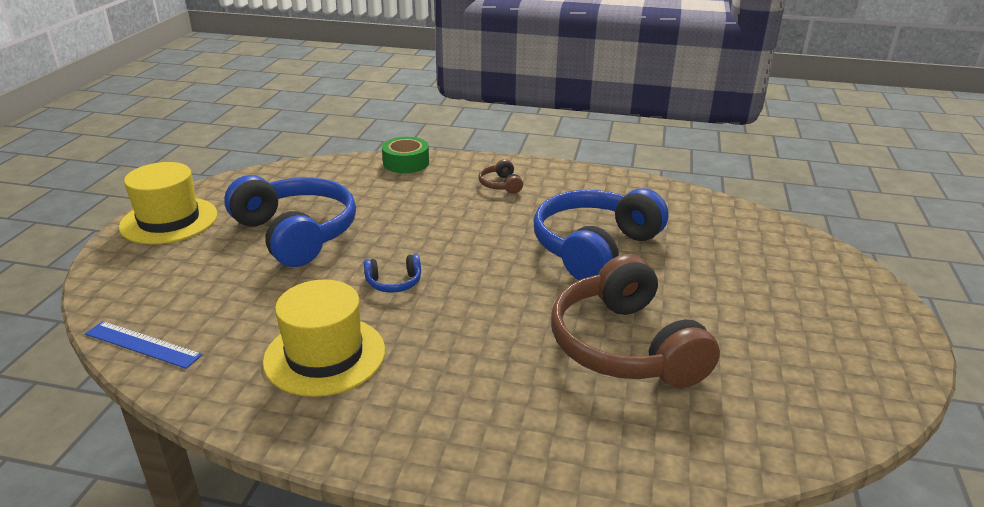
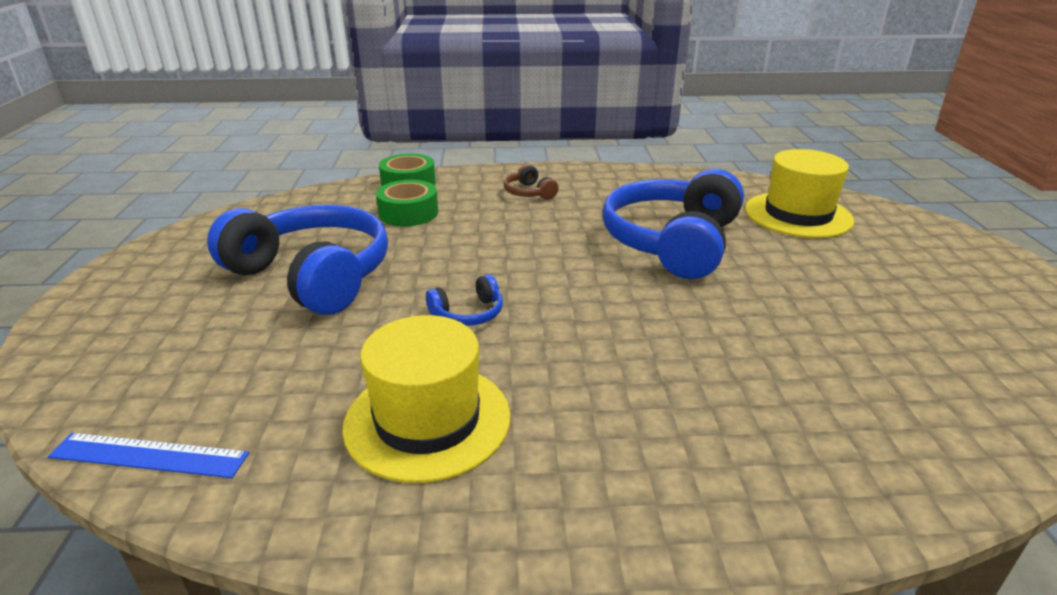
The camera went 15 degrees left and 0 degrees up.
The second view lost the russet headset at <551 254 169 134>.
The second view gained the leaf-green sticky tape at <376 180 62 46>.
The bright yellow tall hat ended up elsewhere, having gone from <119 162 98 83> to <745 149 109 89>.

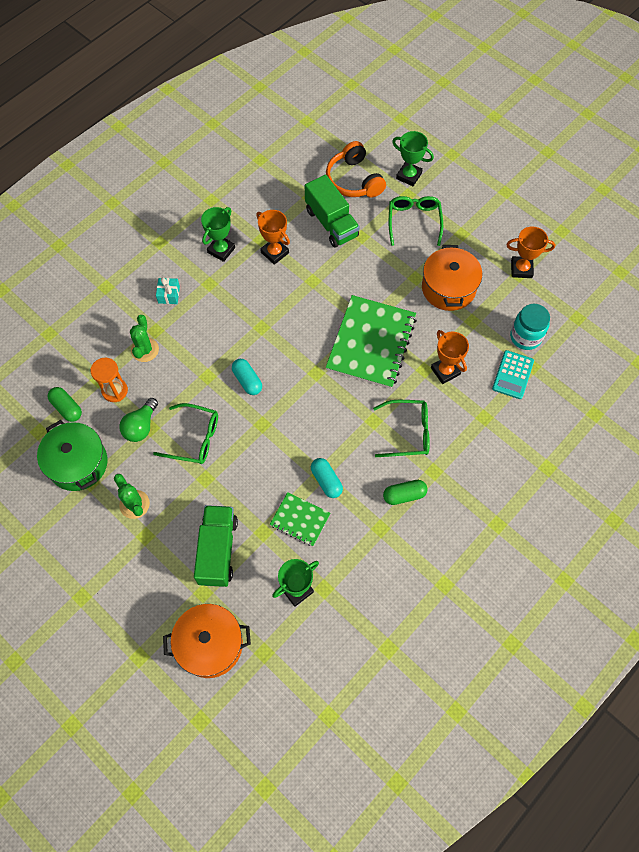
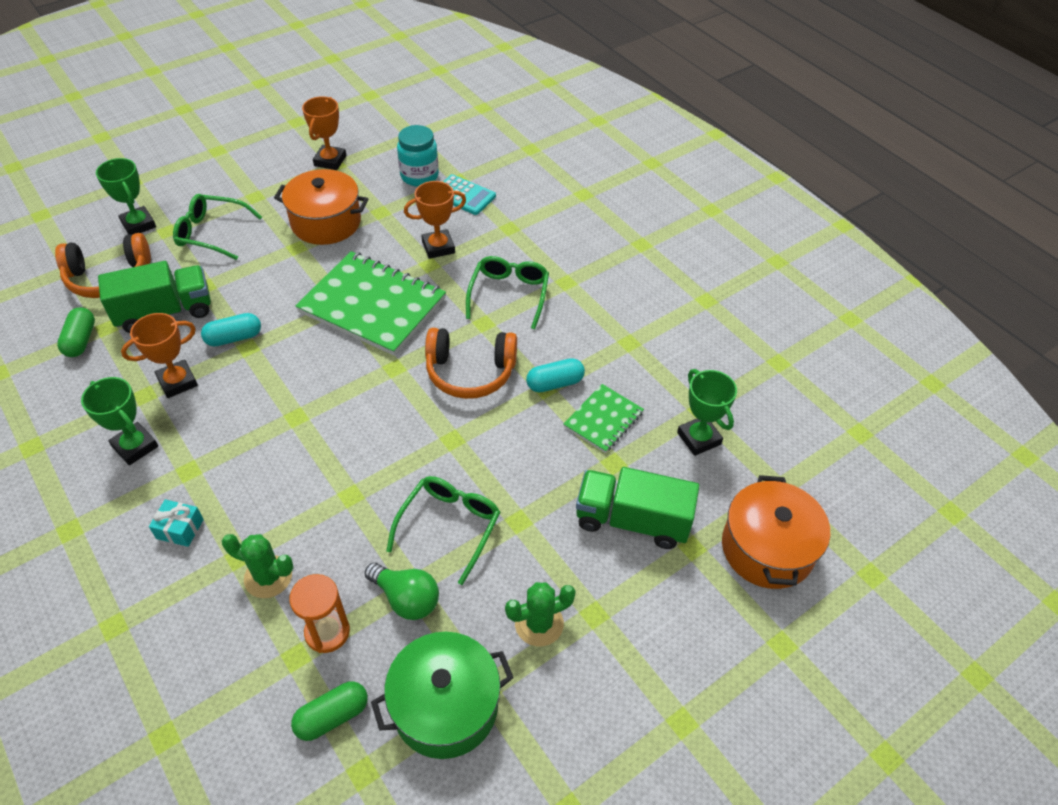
The camera went 80 degrees left and 15 degrees down.
The second view gained the orange-coloured headset at <425 328 92 71>.
The teal pill ended up elsewhere, having gone from <232 359 30 36> to <201 313 60 34>.
The leaf-green pill ended up elsewhere, having gone from <383 480 45 25> to <57 307 38 50>.
The leaf-green trophy at <392 131 42 55> ended up facing another way, 75 degrees counterclockwise from before.

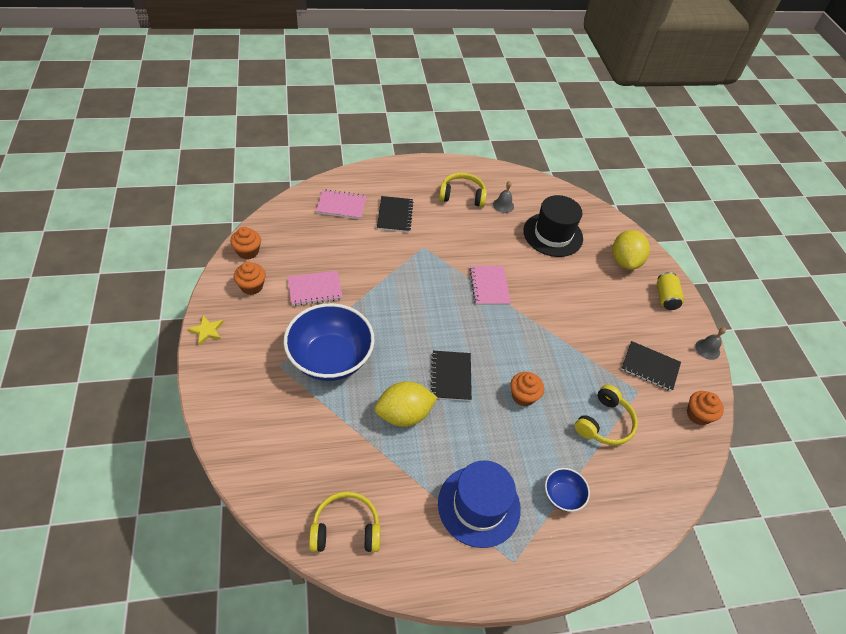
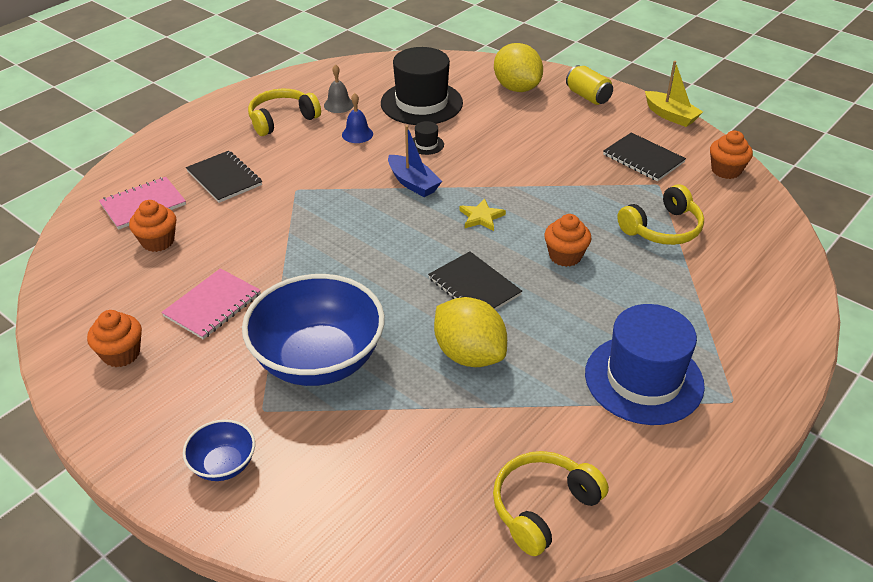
The camera went 35 degrees left and 10 degrees down.
The second view gained the royal blue hand bell at <342 93 31 50>.
The second view gained the black tall hat at <413 121 31 34>.
The bright yellow star ended up elsewhere, having gone from <188 315 36 30> to <459 198 47 33>.
The orange-coloured cupcake ended up elsewhere, having gone from <230 227 31 32> to <129 200 47 52>.
The royal blue bowl ended up elsewhere, having gone from <545 468 45 44> to <183 419 72 62>.
Where the pink notepad stood at <469 266 42 39>, the royal blue toy boat came to stand at <388 125 54 72>.
Where the ash-grey hand bell stood at <695 327 31 33>, the bright yellow toy boat came to stand at <645 61 58 66>.
The bright yellow citrus fruit at <375 381 63 46> ended up facing another way, 75 degrees counterclockwise from before.
The bright yellow headset at <575 385 63 60> ended up facing another way, 60 degrees clockwise from before.
The black notepad at <621 341 60 50> ended up facing another way, 60 degrees clockwise from before.

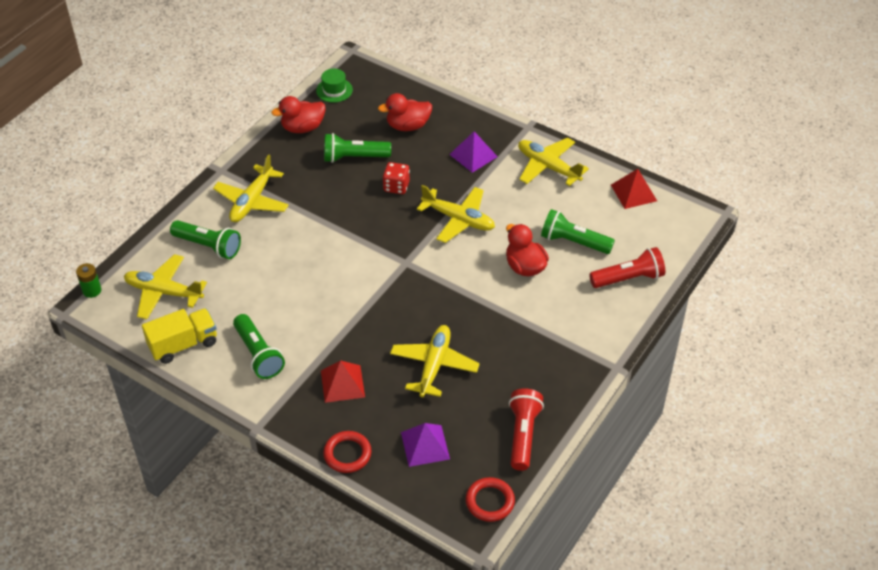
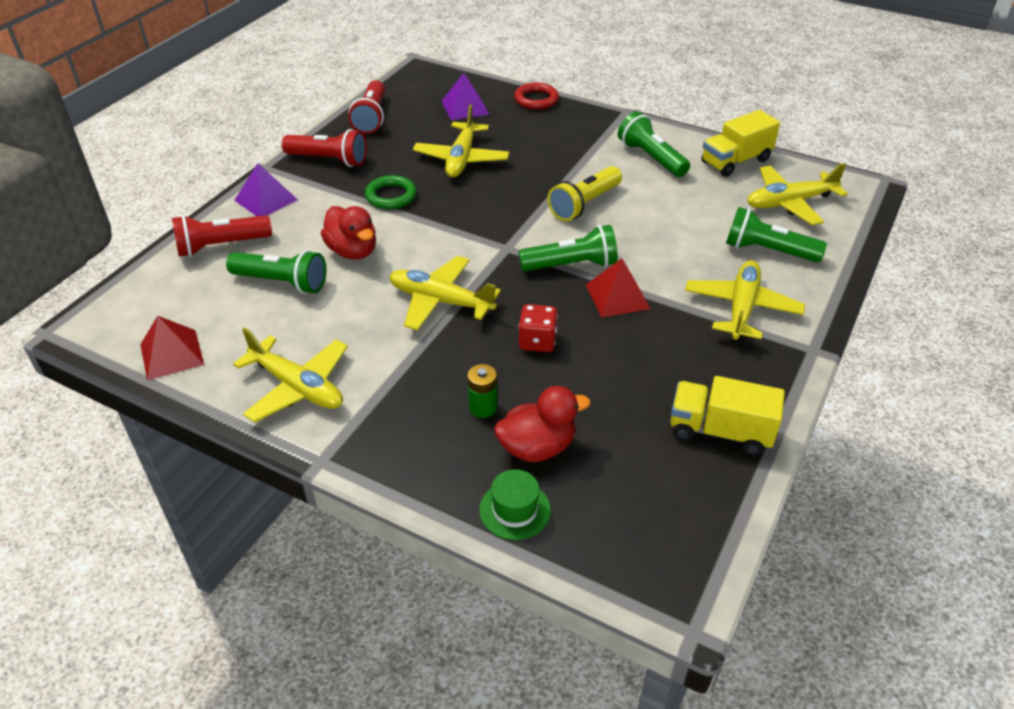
The camera went 175 degrees right and 5 degrees down.
The second view lost the scarlet hoop at <465 477 50 45>.
The second view gained the scarlet flashlight at <282 129 85 38>.
The second view gained the leaf-green hoop at <365 175 52 34>.
The second view gained the bright yellow flashlight at <548 166 74 55>.
The leaf-green power cell ended up elsewhere, having gone from <76 263 25 35> to <467 364 30 54>.
The leaf-green tall hat ended up elsewhere, having gone from <316 69 37 34> to <479 469 72 71>.
The scarlet solid pyramid ended up elsewhere, having gone from <321 360 44 43> to <586 259 65 58>.
The leaf-green flashlight ended up elsewhere, having gone from <324 133 67 30> to <518 225 100 46>.
The purple solid pyramid ended up elsewhere, having gone from <449 131 49 42> to <234 163 64 53>.
Where the scarlet rubber duck stood at <271 96 55 37>, the bright yellow lorry came to stand at <670 376 115 79>.
The bright yellow toy plane at <124 254 83 66> ended up facing another way, 150 degrees clockwise from before.

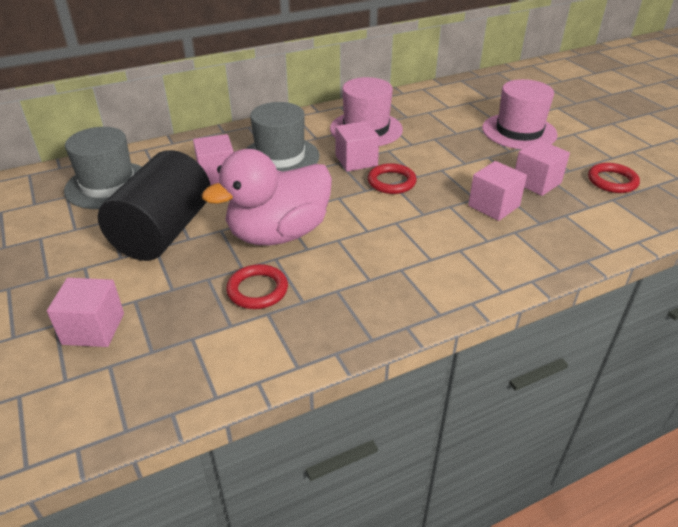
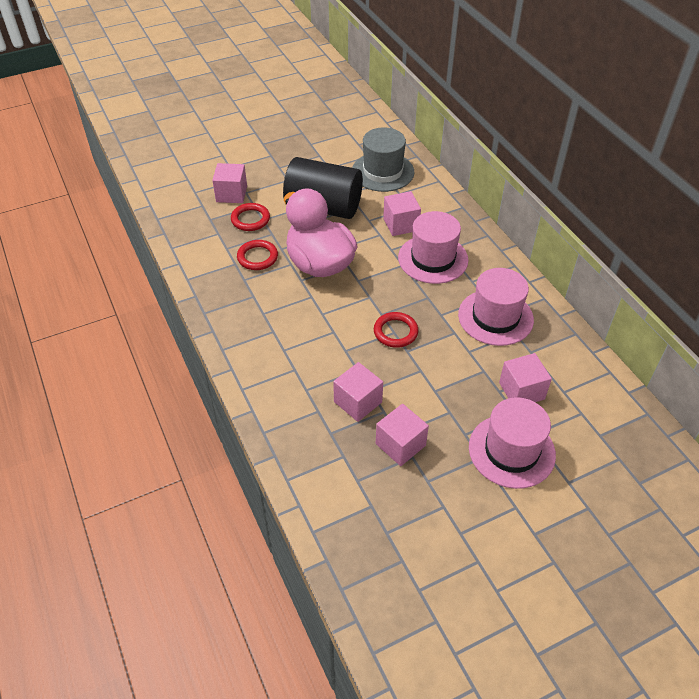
The camera went 90 degrees right and 10 degrees up.
The pink cube ended up elsewhere, having gone from <335 121 44 51> to <499 353 53 49>.
The scarlet hoop ended up elsewhere, having gone from <588 163 52 30> to <231 203 39 28>.
What was the ash-grey tall hat at <246 102 74 70> turned into the pink tall hat at <398 211 71 73>.

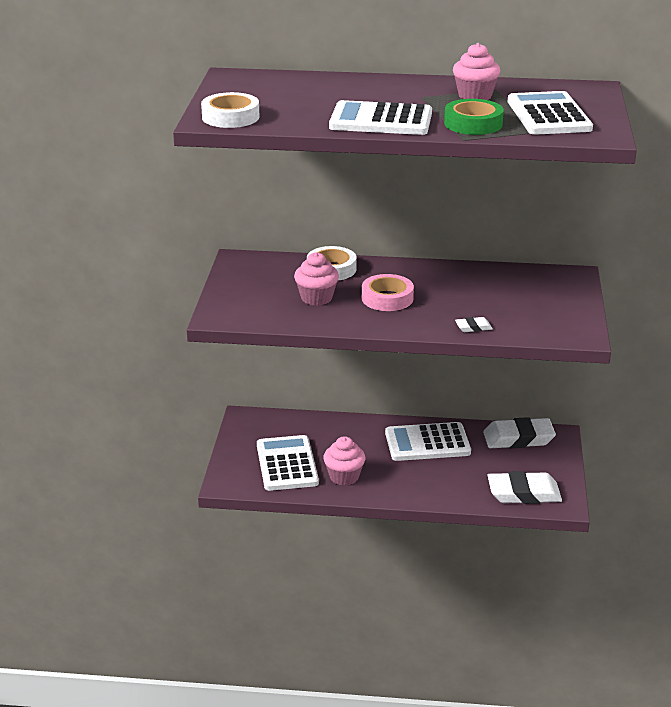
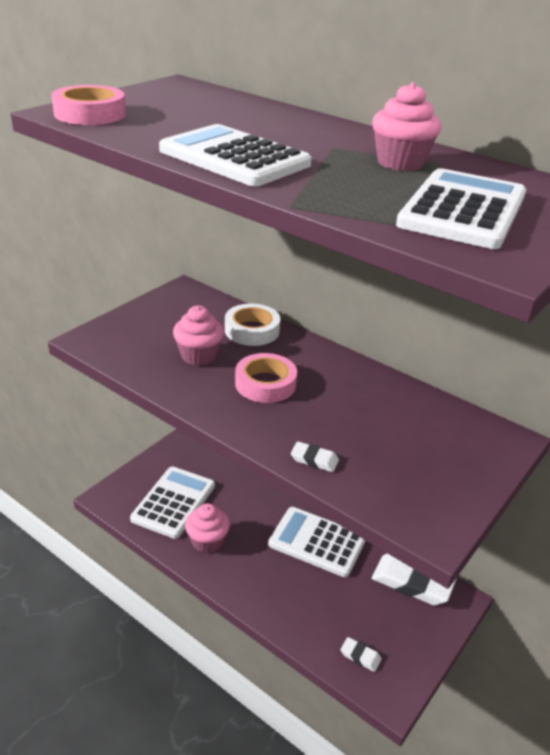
The camera went 30 degrees right and 5 degrees up.
The second view lost the leaf-green sticky tape at <444 99 60 36>.
What was the white sticky tape at <201 92 59 36> turned into the pink sticky tape at <51 85 75 40>.
The size of the white gum eraser at <487 471 75 33> changed by a factor of 0.46.

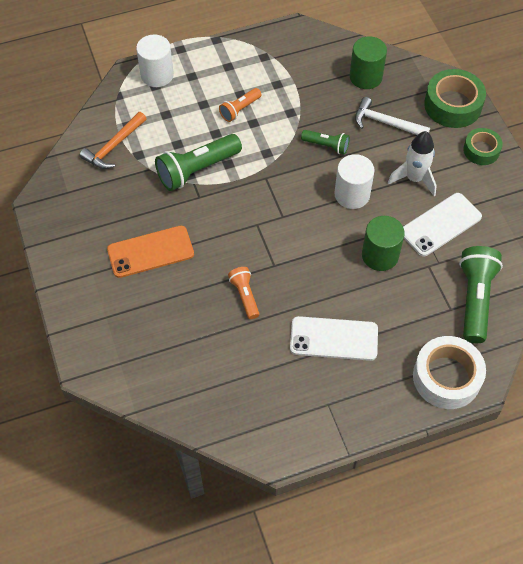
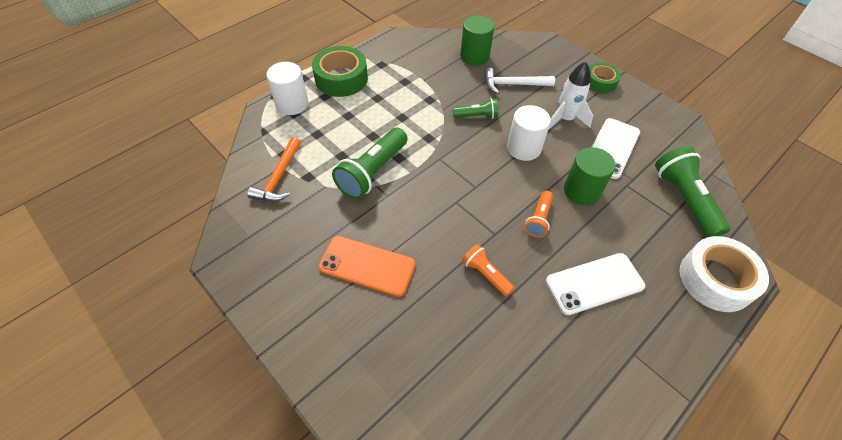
The camera went 25 degrees left and 5 degrees down.
The orange-coloured flashlight ended up elsewhere, having gone from <219 88 42 34> to <525 191 28 47>.
The leaf-green sticky tape ended up elsewhere, having gone from <424 69 62 59> to <312 46 56 51>.
The orange-coloured mobile phone at <107 226 87 52> ended up facing another way, 60 degrees clockwise from before.

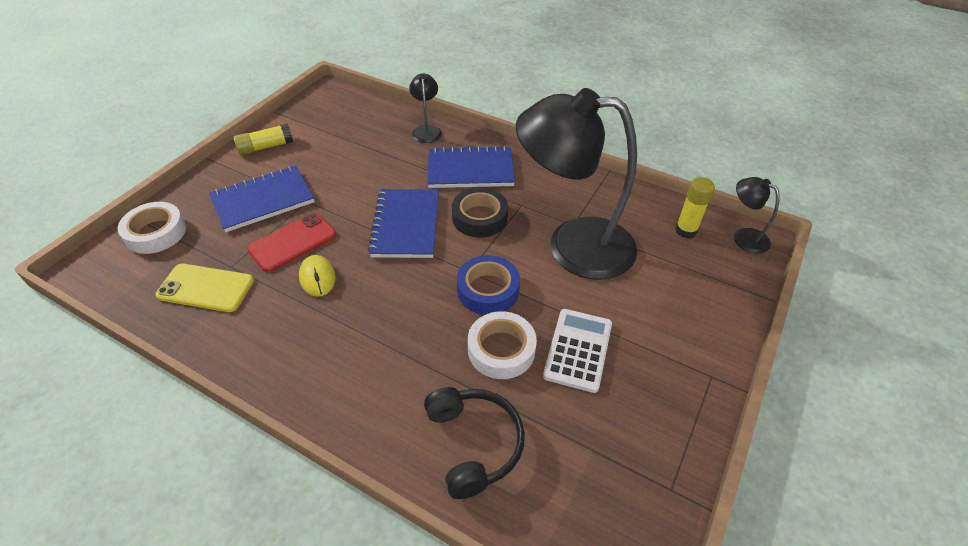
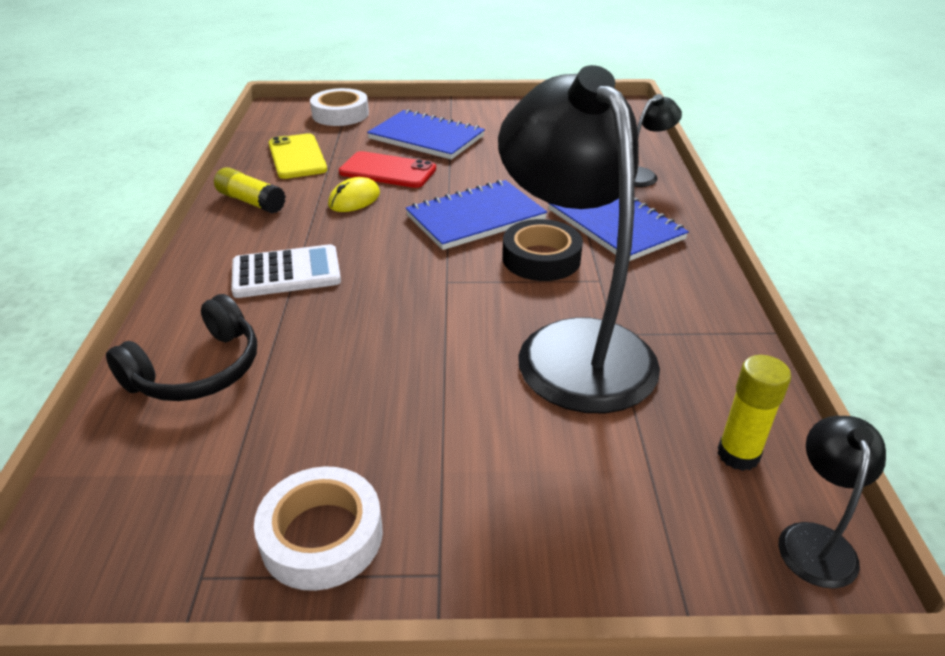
The camera went 60 degrees right and 10 degrees down.
The second view lost the royal blue sticky tape at <457 255 63 60>.
The bright yellow stick of glue ended up elsewhere, having gone from <233 124 60 31> to <214 167 72 47>.
The white sticky tape ended up elsewhere, having gone from <468 311 69 68> to <254 466 129 125>.
The white calculator ended up elsewhere, having gone from <543 309 69 84> to <231 244 110 54>.

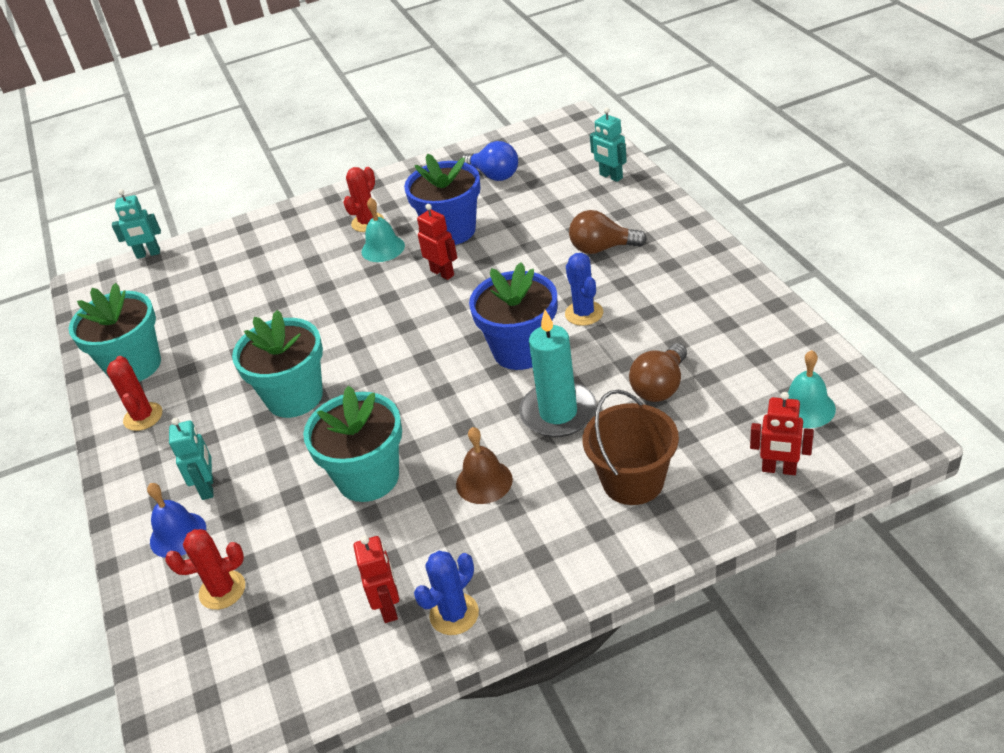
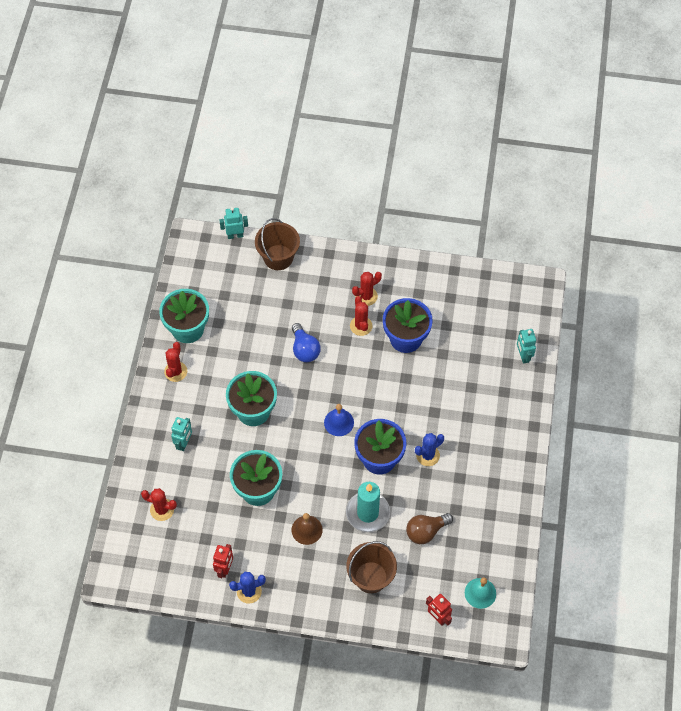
The camera went 25 degrees right and 20 degrees up.
The second view lost the scarlet toy robot at <417 204 40 76>.
The second view lost the russet lightbulb at <569 210 78 44>.
The second view gained the russet sand bucket at <255 218 45 52>.
The royal blue hand bell ended up elsewhere, having gone from <147 483 59 75> to <324 404 30 32>.
The royal blue lightbulb ended up elsewhere, having gone from <462 141 56 40> to <292 323 28 39>.
Where the teal hand bell stood at <362 198 43 64>, the scarlet prickly plant came to stand at <350 296 23 40>.
The teal toy robot at <112 189 49 70> ended up facing another way, 150 degrees clockwise from before.
The royal blue prickly plant at <565 253 38 73> ended up facing another way, 45 degrees clockwise from before.

